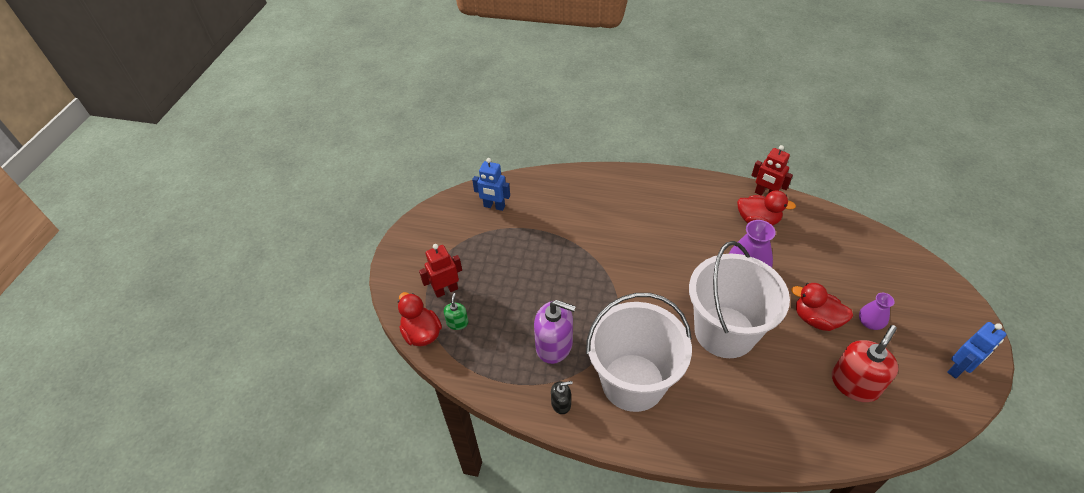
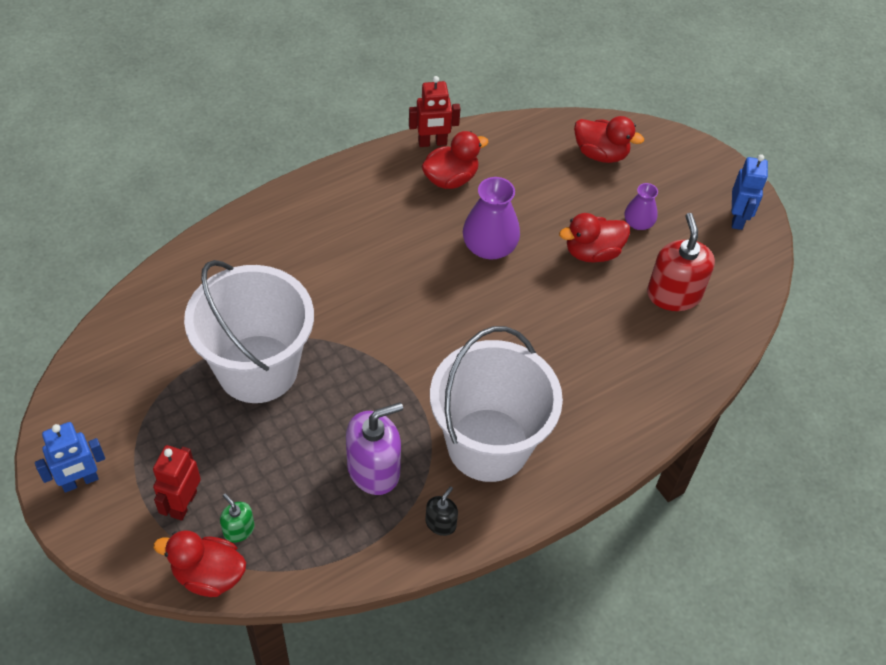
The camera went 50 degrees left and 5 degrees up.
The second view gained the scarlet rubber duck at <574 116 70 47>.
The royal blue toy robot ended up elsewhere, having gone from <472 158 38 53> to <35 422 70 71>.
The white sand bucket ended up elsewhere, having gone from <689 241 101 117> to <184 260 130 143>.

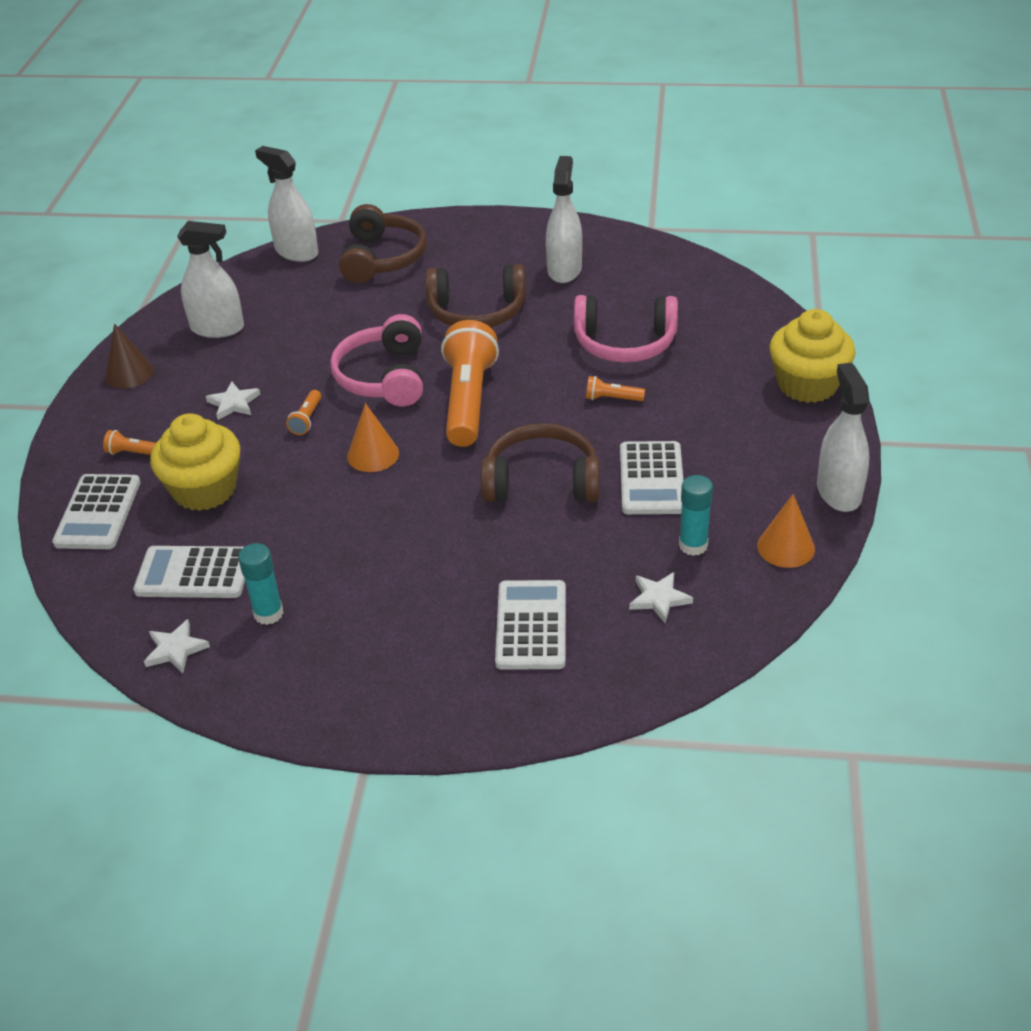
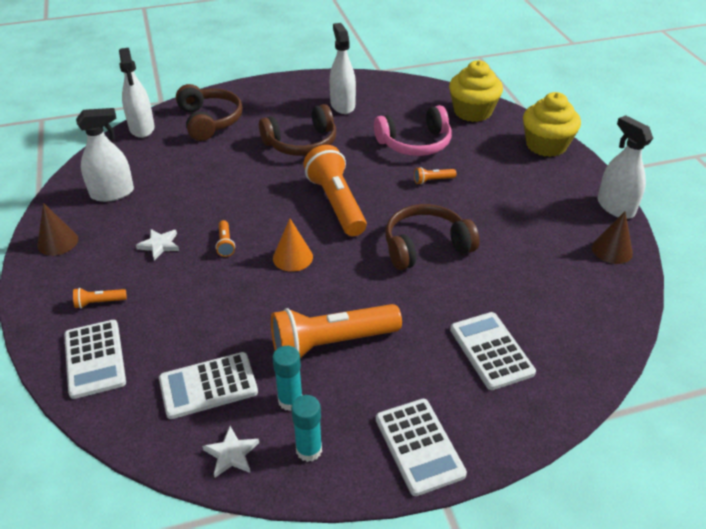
The camera went 25 degrees left and 0 degrees up.
The second view lost the pink headset at <330 314 93 93>.
The second view lost the white star at <629 572 64 51>.
The second view gained the orange-coloured flashlight at <271 304 131 54>.
The bright yellow cupcake ended up elsewhere, having gone from <150 413 90 98> to <449 60 54 62>.
The white calculator ended up elsewhere, having gone from <620 441 63 73> to <376 399 91 97>.
The teal stick of glue ended up elsewhere, having gone from <679 475 34 81> to <291 395 31 67>.
What was the orange-coloured cone shape at <757 494 58 74> turned into the russet cone shape at <592 211 41 53>.
The white spray bottle at <255 146 63 116> ended up facing another way, 120 degrees counterclockwise from before.

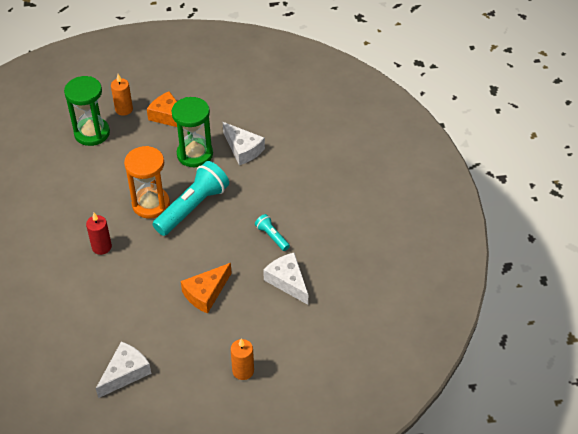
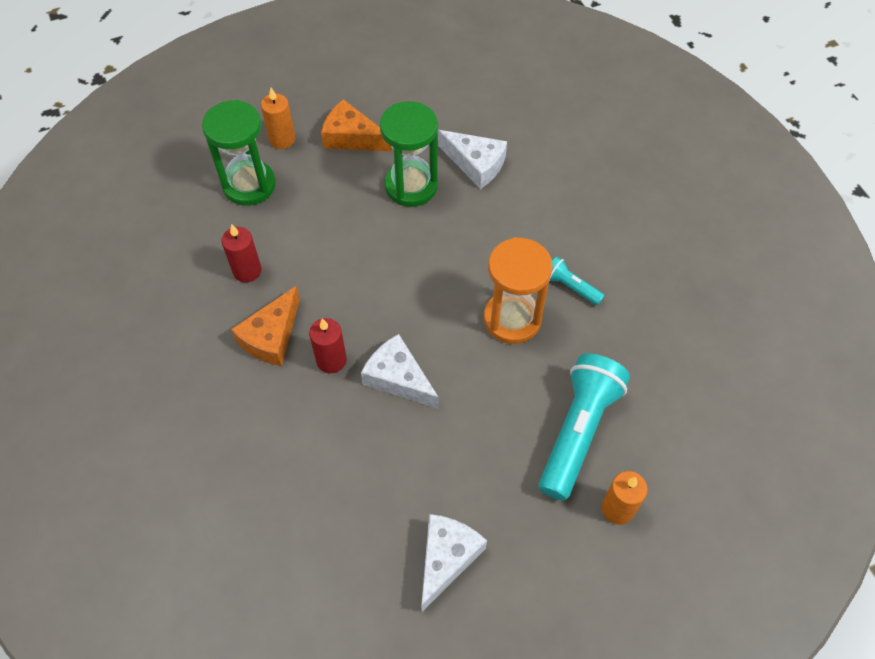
The camera went 15 degrees left and 10 degrees up.
The second view gained the scarlet pillar candle at <222 224 39 58>.
The orange-coloured sand timer ended up elsewhere, having gone from <124 146 46 72> to <484 237 69 107>.
The teal flashlight ended up elsewhere, having gone from <153 161 76 75> to <539 353 91 148>.
The orange-coloured cheese wedge ended up elsewhere, having gone from <181 263 51 51> to <231 286 69 80>.
The white cheese wedge ended up elsewhere, having gone from <263 253 45 52> to <361 334 78 75>.

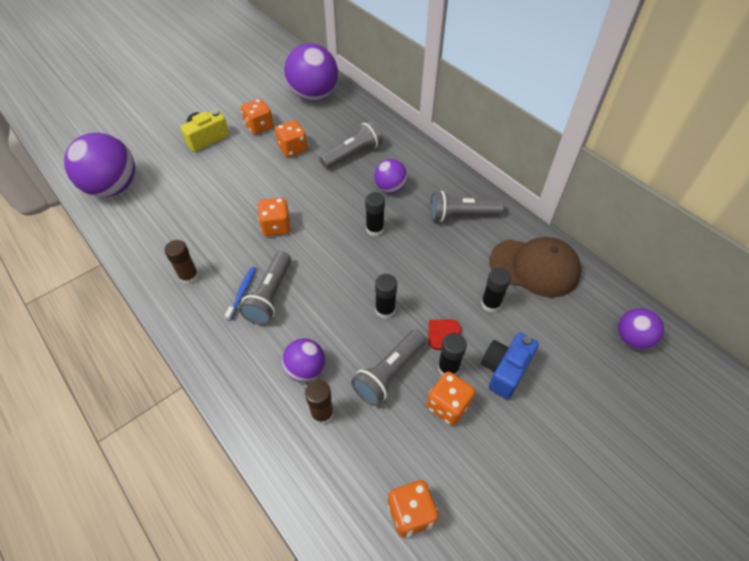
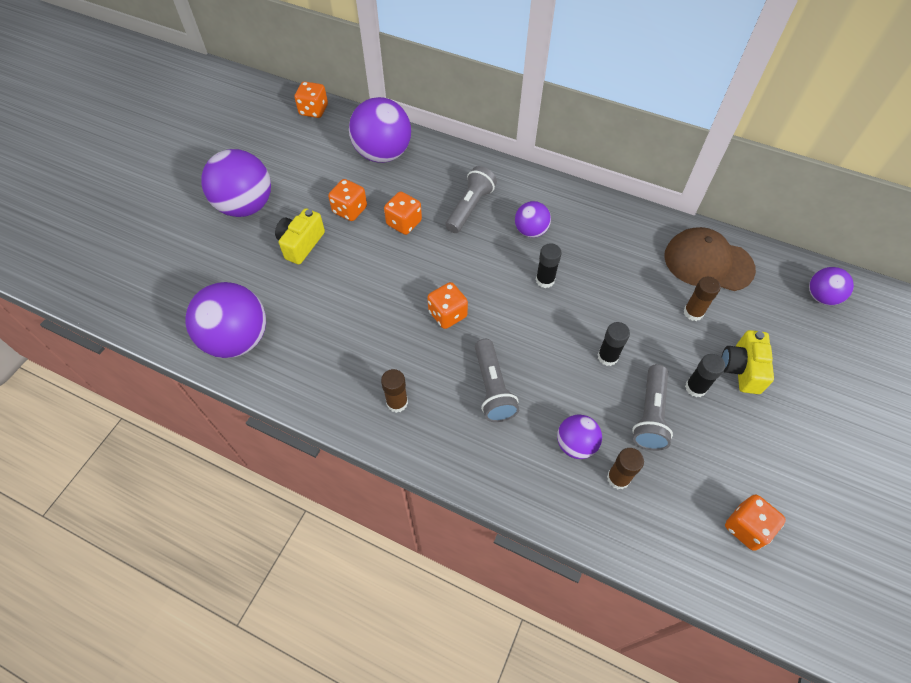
The camera went 25 degrees left and 5 degrees up.
The second view lost the royal blue tooth brush at <225 267 31 54>.
The second view lost the scarlet heart at <428 319 33 31>.
The second view lost the ash-grey flashlight at <430 191 74 31>.
The second view gained the purple sphere at <201 149 70 68>.
The orange-coloured die ended up elsewhere, having gone from <427 372 48 54> to <295 81 33 37>.
What was the black stick of glue at <481 267 30 46> turned into the russet stick of glue at <683 277 38 44>.
What was the royal blue compact camera at <481 333 58 66> turned into the bright yellow compact camera at <721 330 53 64>.
The russet cap at <490 237 91 61> ended up facing another way, 150 degrees counterclockwise from before.

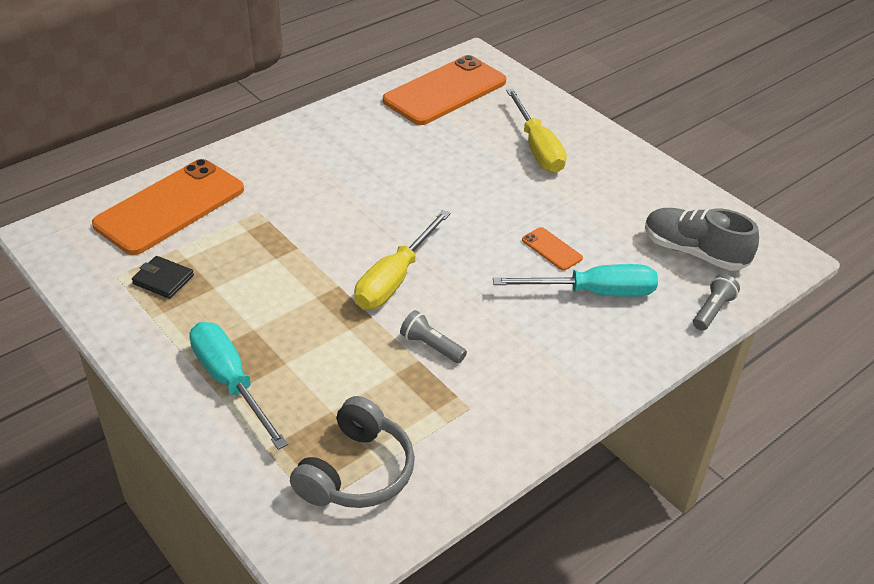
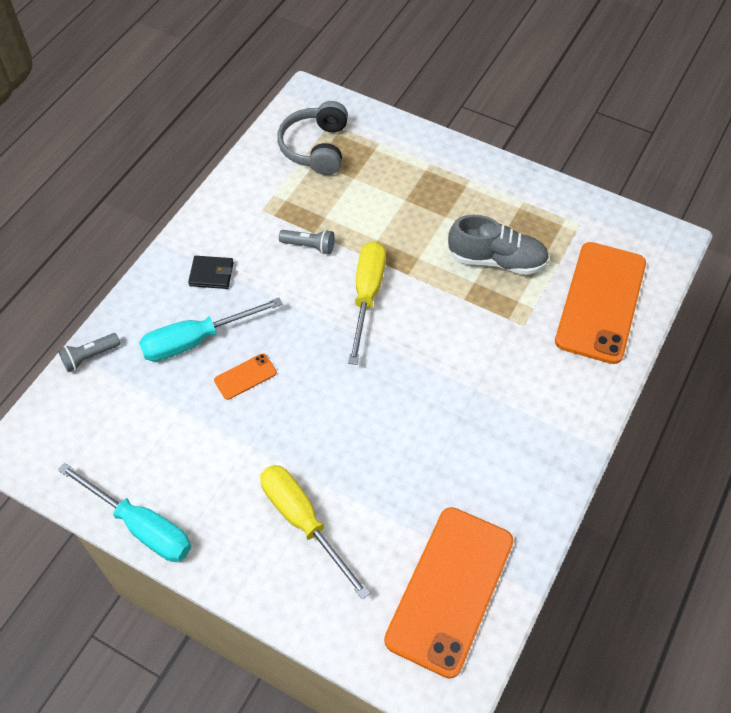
The camera went 160 degrees right and 15 degrees up.
The black wallet ended up elsewhere, having gone from <132 256 62 43> to <188 256 46 33>.
The teal hand screwdriver ended up elsewhere, having gone from <189 322 99 128> to <58 463 133 99>.
The ash-grey shoe ended up elsewhere, having gone from <645 208 114 63> to <448 215 101 60>.
The orange-coloured mobile phone at <522 227 61 44> ended up facing another way, 60 degrees counterclockwise from before.
The ash-grey flashlight at <693 274 47 57> ended up facing another way, 45 degrees clockwise from before.

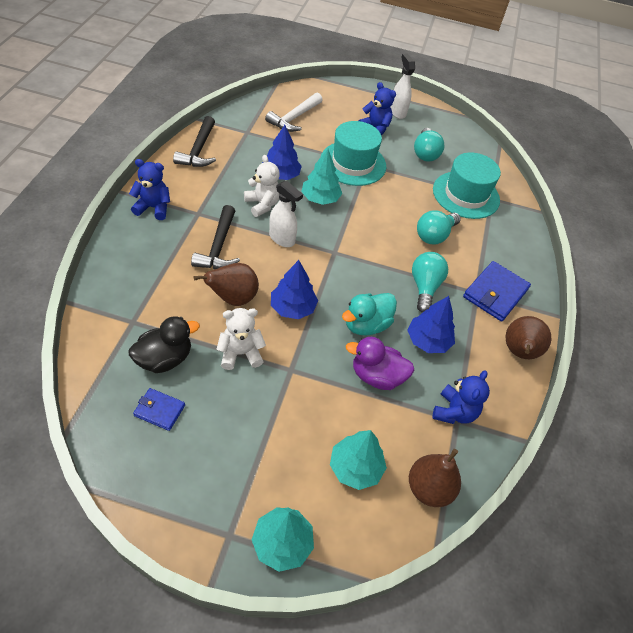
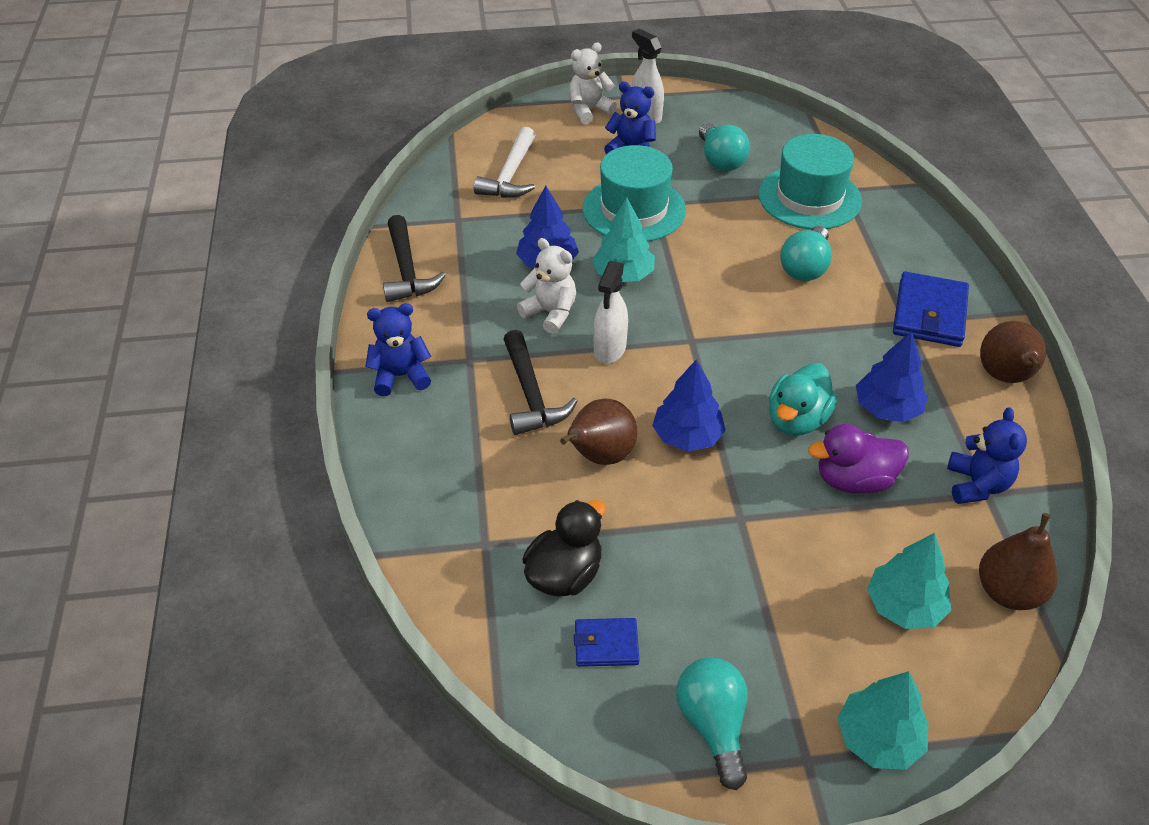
The camera went 15 degrees left and 5 degrees down.
The white teddy bear ended up elsewhere, having gone from <217 308 49 62> to <569 42 48 82>.
The teal lightbulb ended up elsewhere, having gone from <412 252 36 61> to <676 657 72 133>.
The white spray bottle at <269 180 34 67> ended up facing another way, 90 degrees clockwise from before.

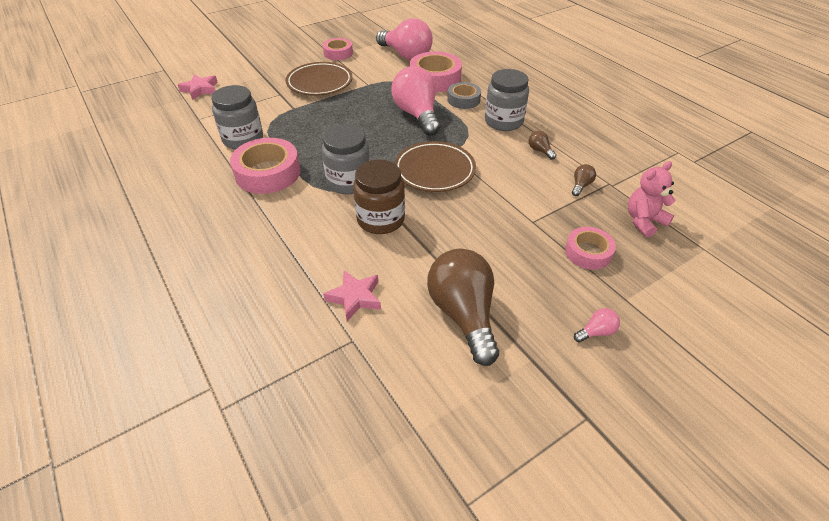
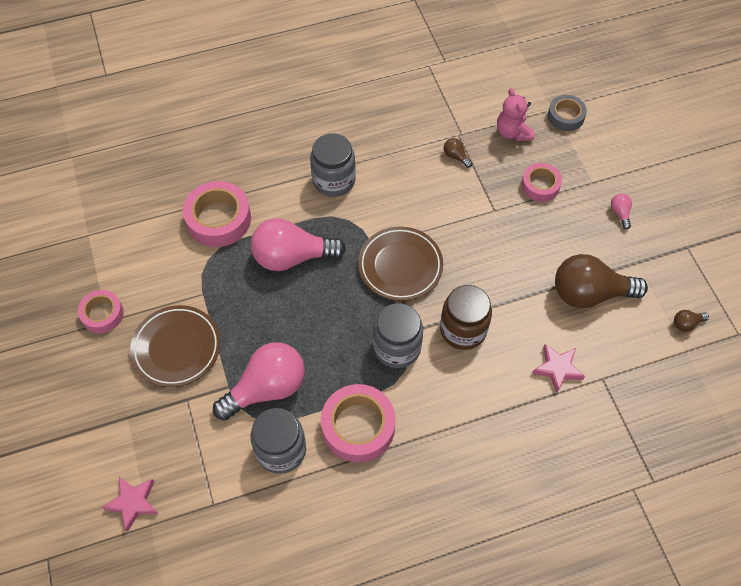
The camera went 75 degrees left and 15 degrees up.
The pink lightbulb ended up elsewhere, having gone from <376 18 57 42> to <213 342 92 78>.
The ash-grey sticky tape ended up elsewhere, having gone from <447 82 34 27> to <548 95 39 36>.
The russet lightbulb ended up elsewhere, having gone from <529 131 27 29> to <674 310 35 22>.

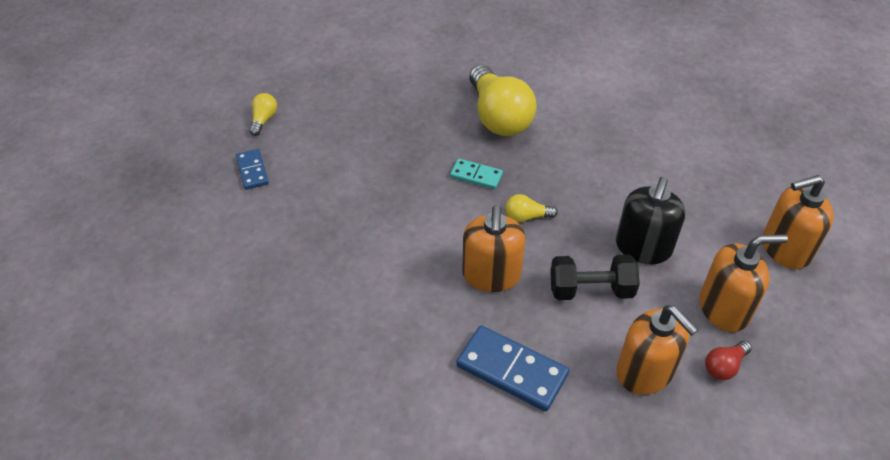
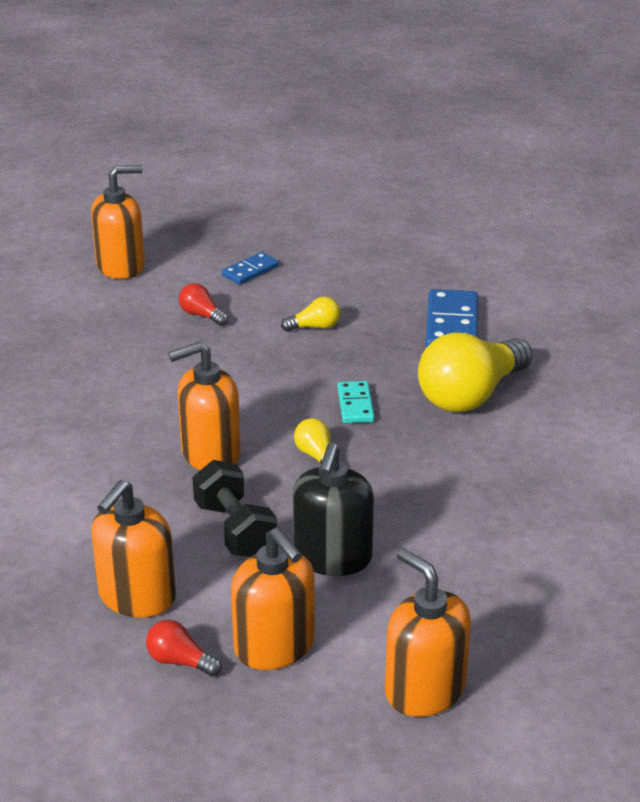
The camera went 65 degrees right and 15 degrees down.
The second view gained the orange-coloured pump bottle at <91 165 54 114>.
The second view gained the scarlet lightbulb at <179 283 49 43>.
The bright yellow lightbulb ended up elsewhere, having gone from <249 93 28 43> to <281 297 59 34>.
The royal blue domino tile ended up elsewhere, having gone from <456 326 113 86> to <425 289 53 59>.
The black pump bottle at <616 177 70 87> ended up facing another way, 75 degrees counterclockwise from before.

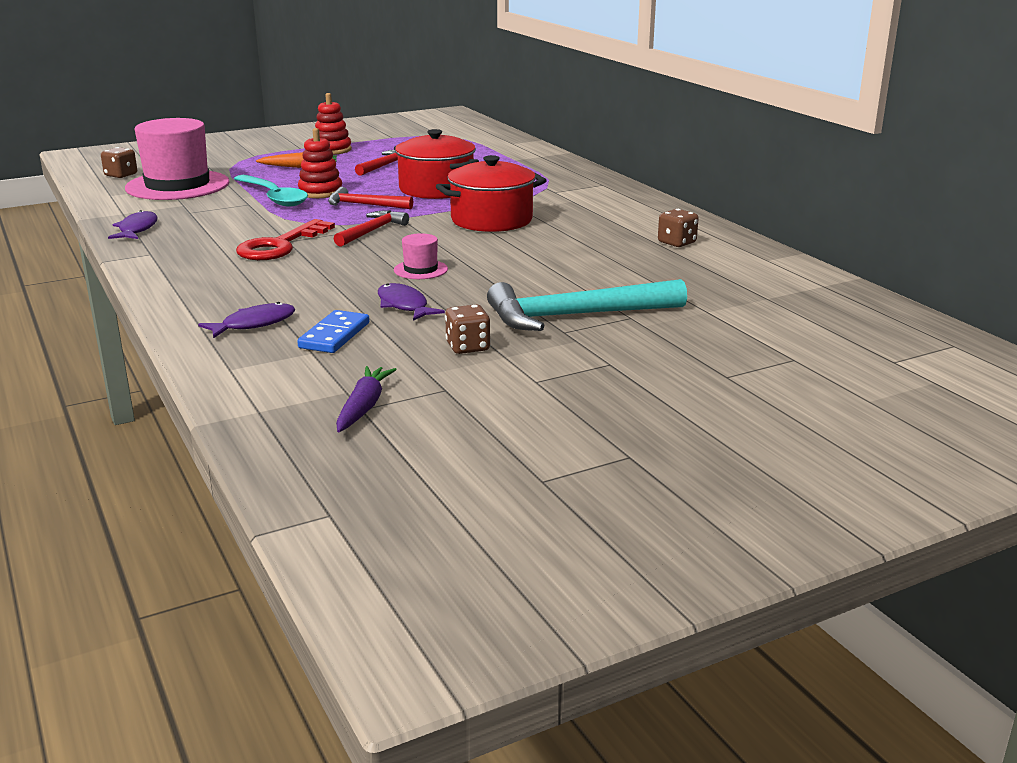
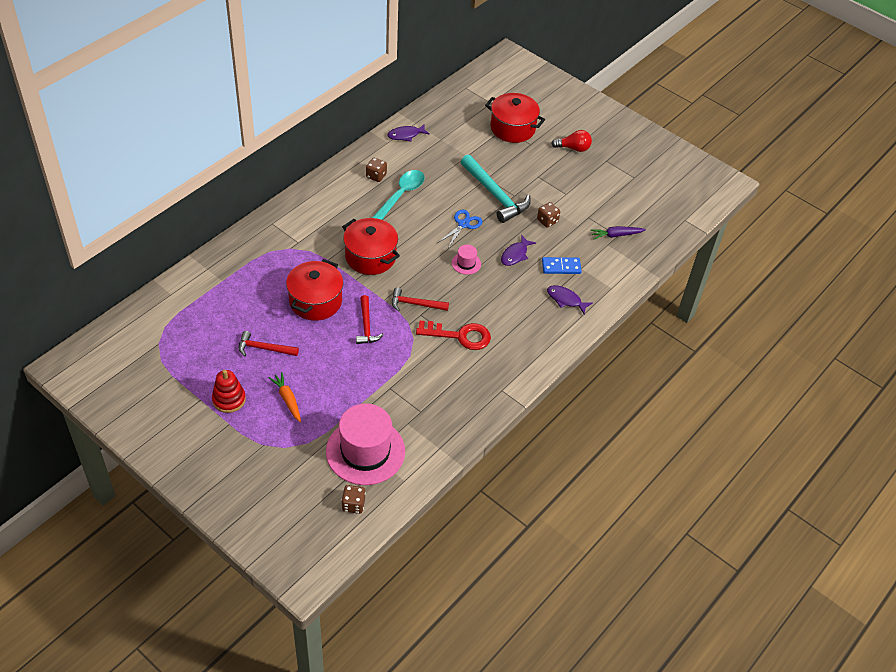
The camera went 115 degrees left and 25 degrees up.
The second view lost the scarlet stacking rings at <298 128 44 70>.
The second view gained the royal blue scissors at <439 209 43 39>.
The second view gained the scarlet cooking pot at <485 93 60 50>.
The second view gained the scarlet lightbulb at <551 130 41 22>.
The purple fish figure ended up elsewhere, having gone from <108 210 50 29> to <387 124 43 18>.
The teal spoon ended up elsewhere, having gone from <234 175 74 32> to <372 170 53 50>.

